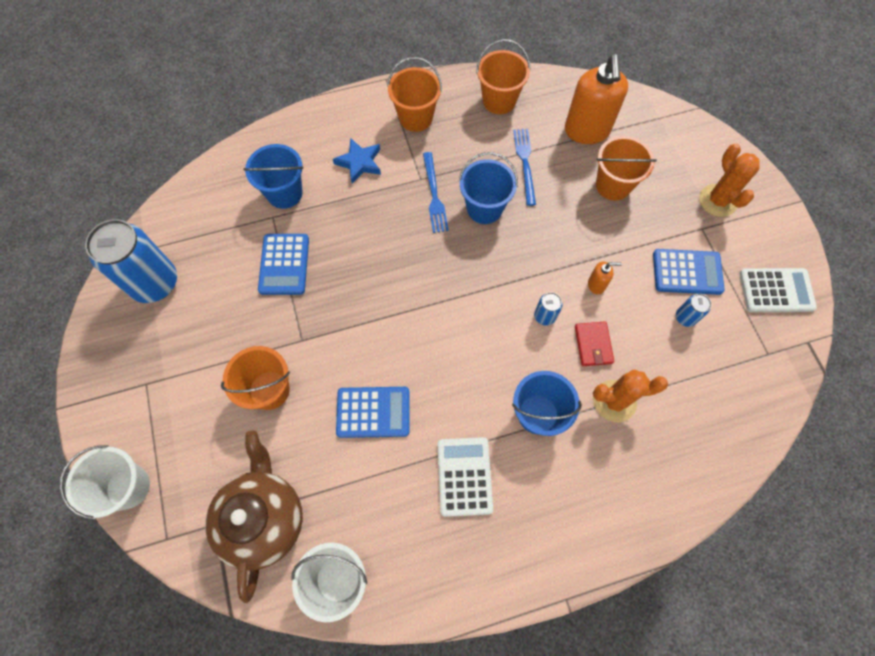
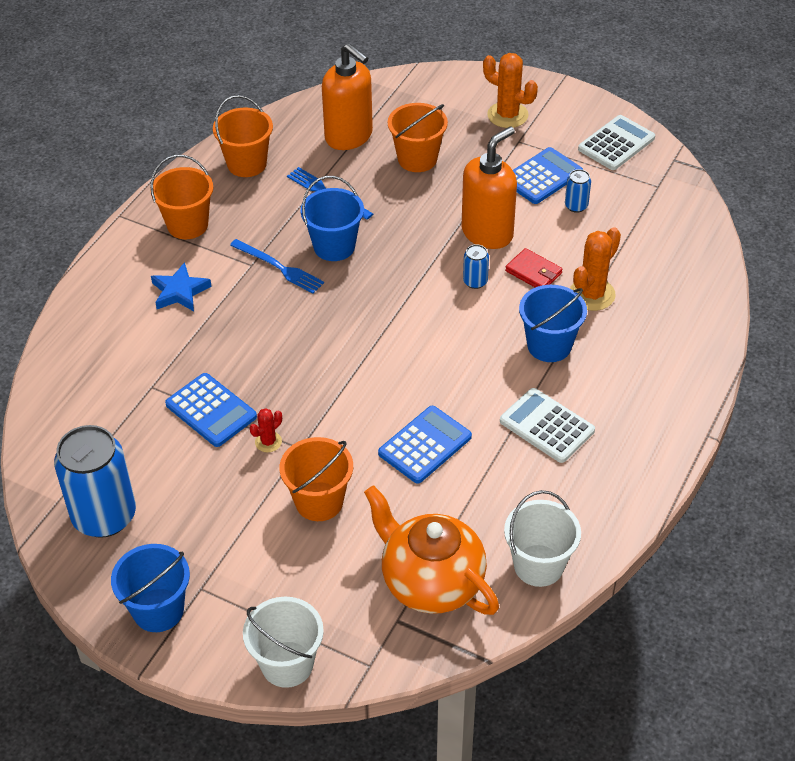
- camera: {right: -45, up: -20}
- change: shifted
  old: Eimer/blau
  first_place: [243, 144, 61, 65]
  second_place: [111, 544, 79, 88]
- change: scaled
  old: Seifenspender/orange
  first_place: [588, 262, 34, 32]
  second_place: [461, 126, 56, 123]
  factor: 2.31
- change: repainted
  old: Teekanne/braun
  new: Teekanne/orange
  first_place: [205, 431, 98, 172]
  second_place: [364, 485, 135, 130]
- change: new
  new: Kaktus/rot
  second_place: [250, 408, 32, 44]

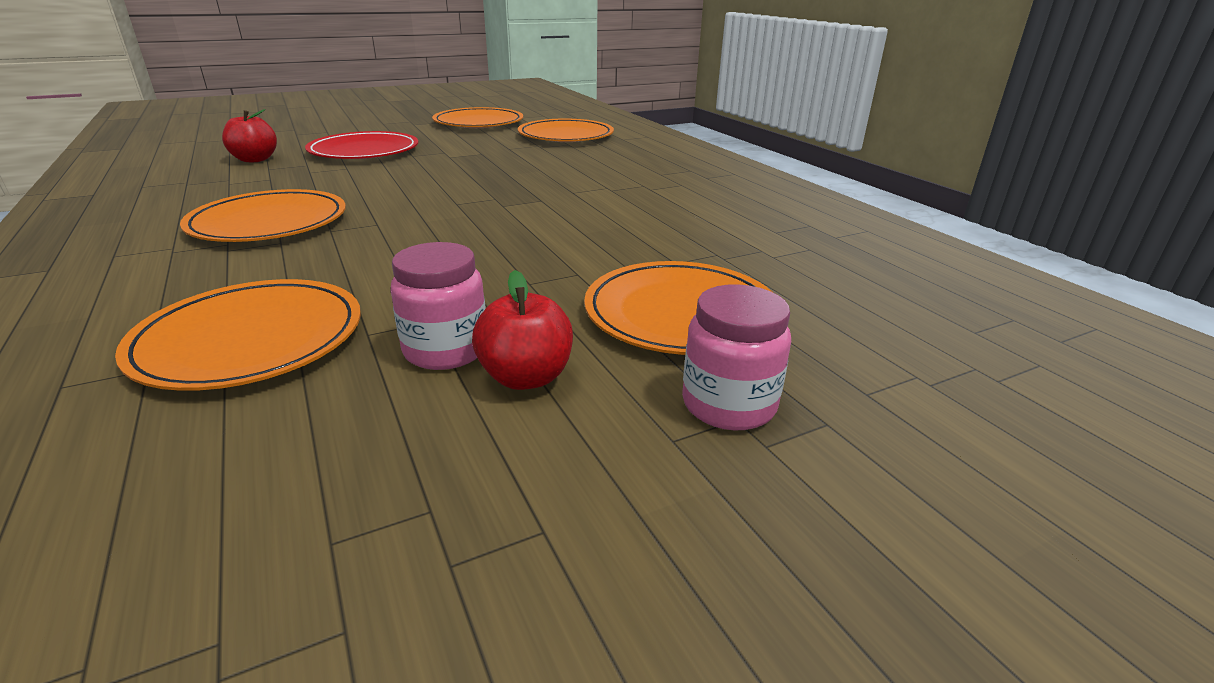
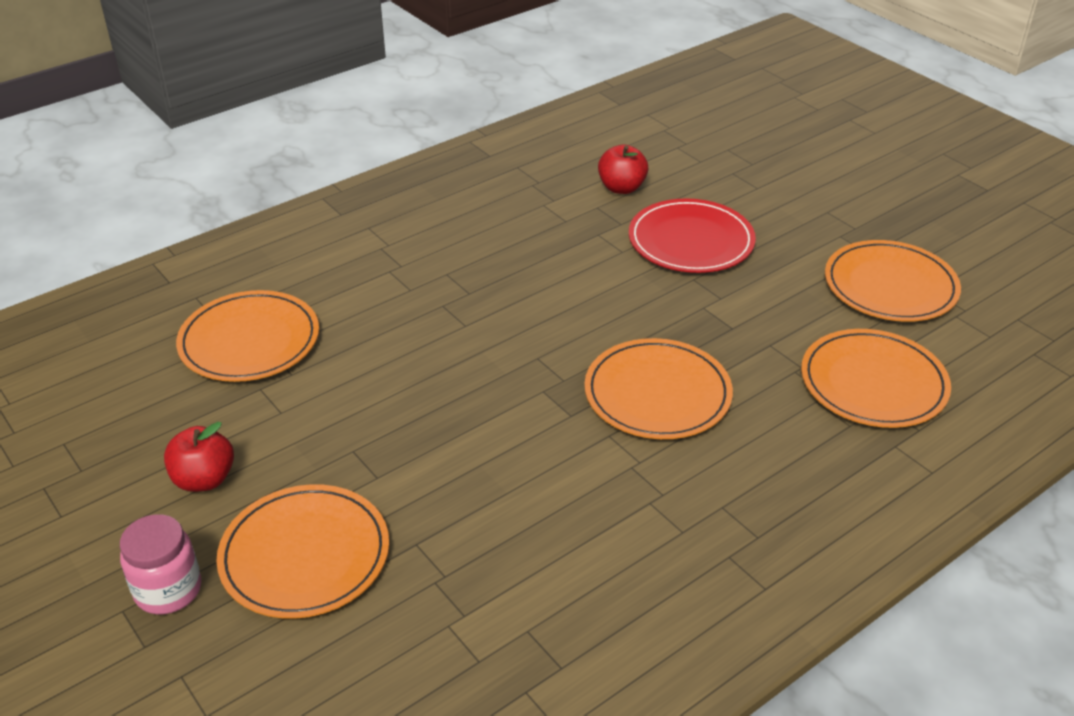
- camera: {right: 80, up: 10}
- change: shifted
  old: Teller/orange
  first_place: [180, 189, 166, 53]
  second_place: [584, 338, 149, 101]
- change: gone
  old: Einmachglas/rosa
  first_place: [391, 242, 95, 128]

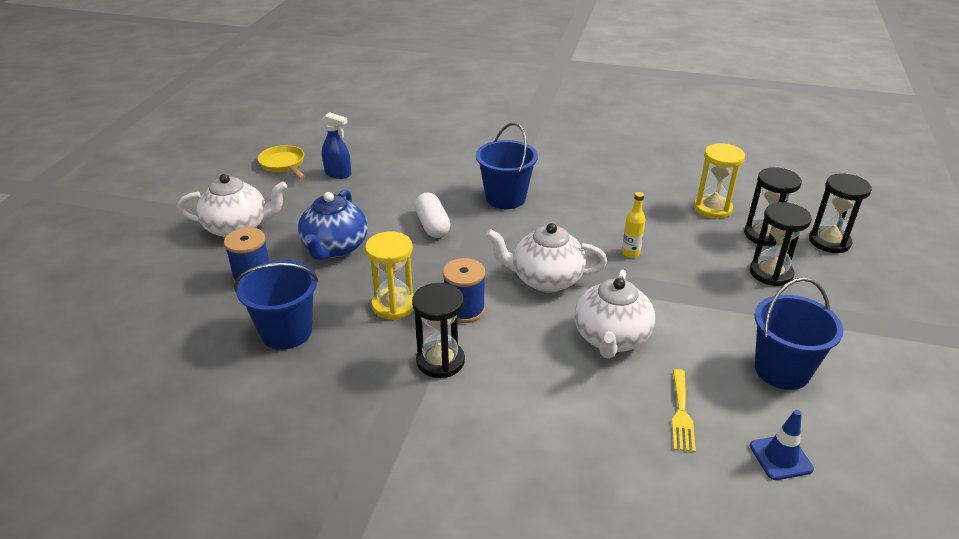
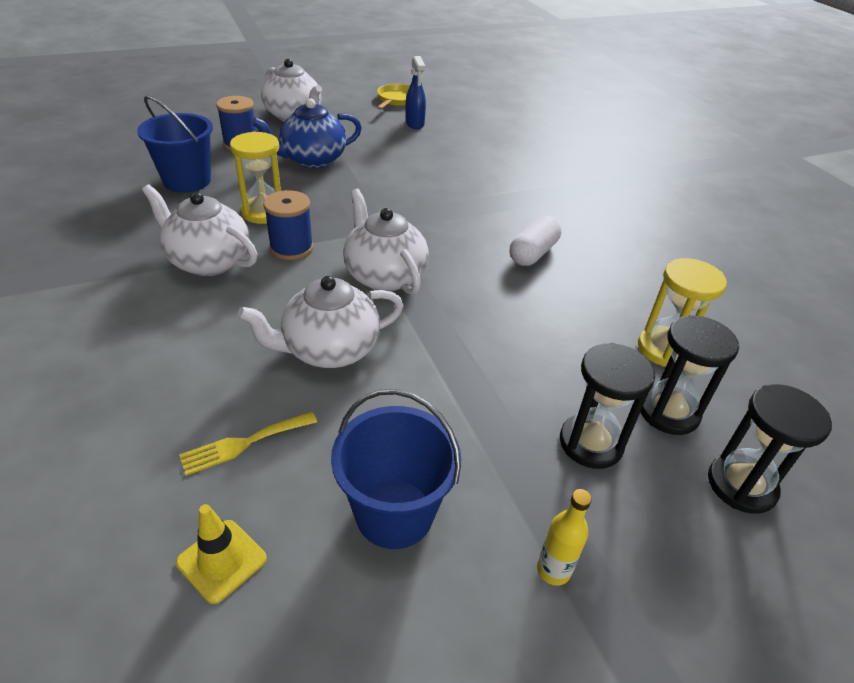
- camera: {right: 50, up: 5}
- change: gone
  old: Eimer/blau
  first_place: [476, 123, 62, 86]
- change: shifted
  old: Flasche/gelb
  first_place: [622, 192, 23, 66]
  second_place: [537, 489, 55, 97]
- change: shifted
  old: Kapsel/weiß
  first_place: [415, 193, 36, 45]
  second_place: [510, 216, 51, 50]
- change: swapped
  old: Sanduhr/schwarz
  new: Teekanne/weiß
  first_place: [412, 283, 53, 95]
  second_place: [142, 185, 115, 91]
- change: repainted
  old: Leitkegel/blau
  new: Leitkegel/gelb
  first_place: [750, 410, 64, 70]
  second_place: [176, 504, 91, 100]

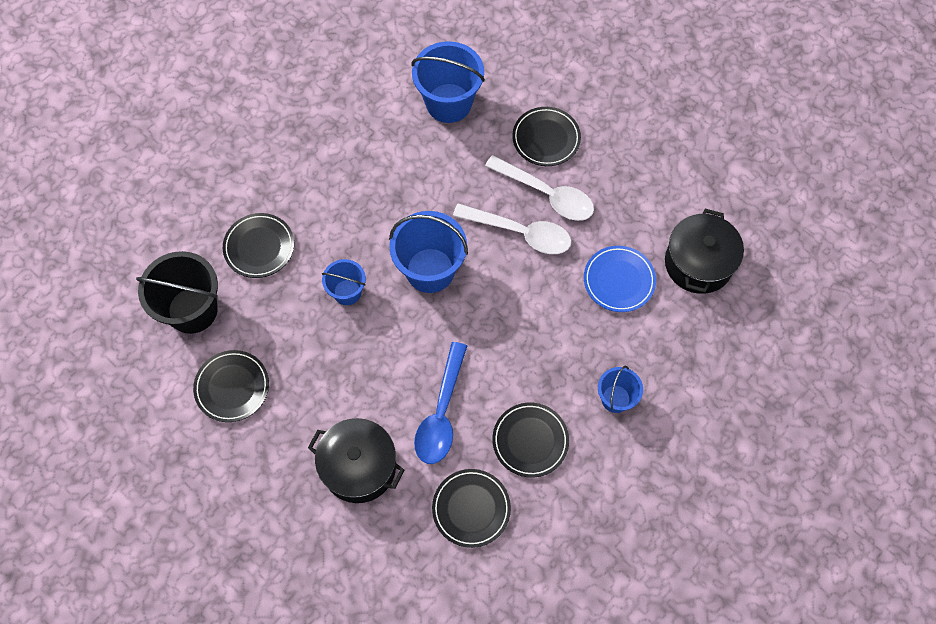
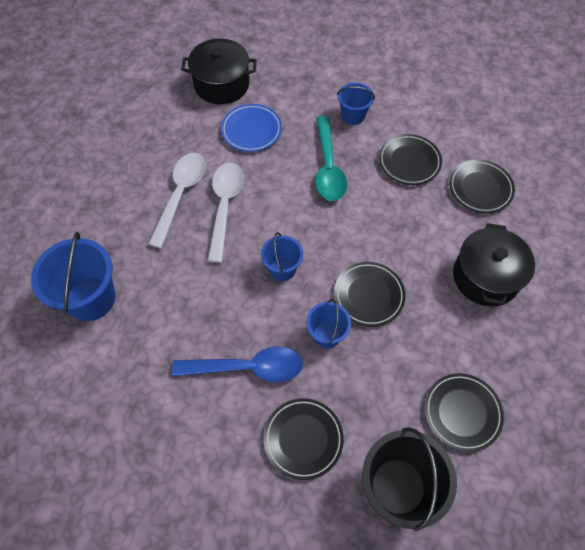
- camera: {right: -105, up: -5}
- change: shifted
  old: Teller/schwarz
  first_place: [512, 107, 69, 59]
  second_place: [334, 262, 72, 65]
- change: scaled
  old: Eimer/blau
  first_place: [389, 211, 79, 82]
  second_place: [261, 232, 42, 49]
  factor: 0.57
- change: shifted
  old: Löffel/blau
  first_place: [414, 342, 53, 122]
  second_place: [172, 346, 131, 36]
- change: new
  new: Löffel/türkis
  second_place: [315, 116, 32, 85]

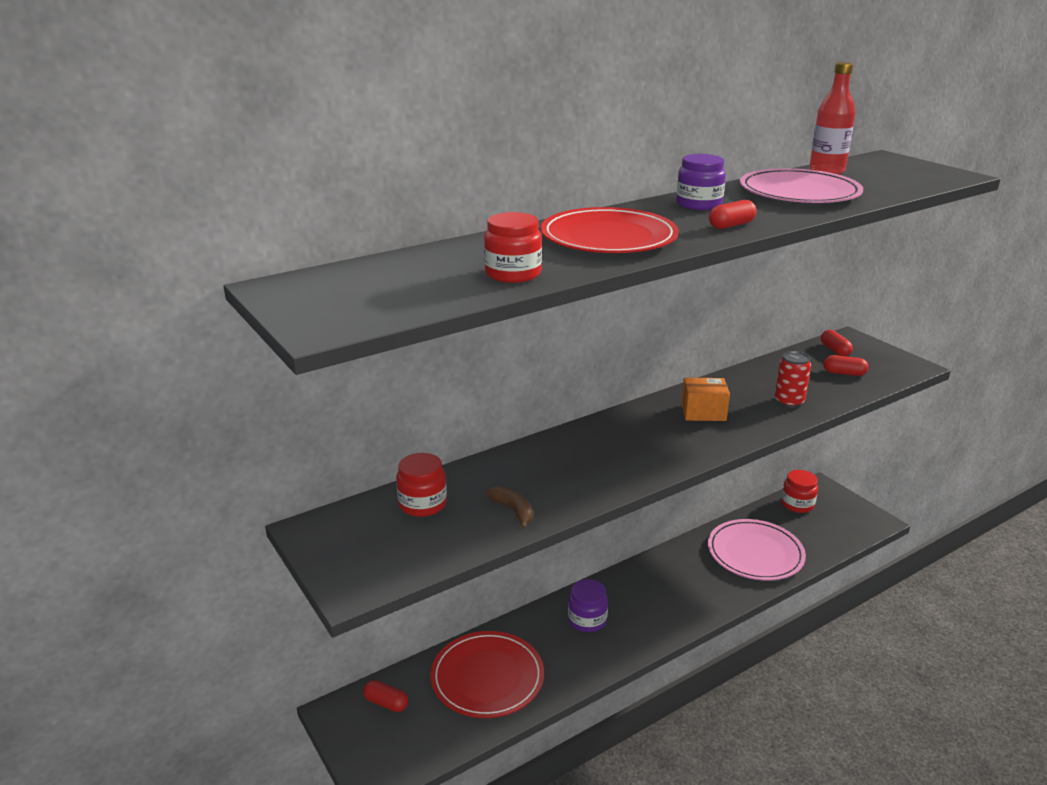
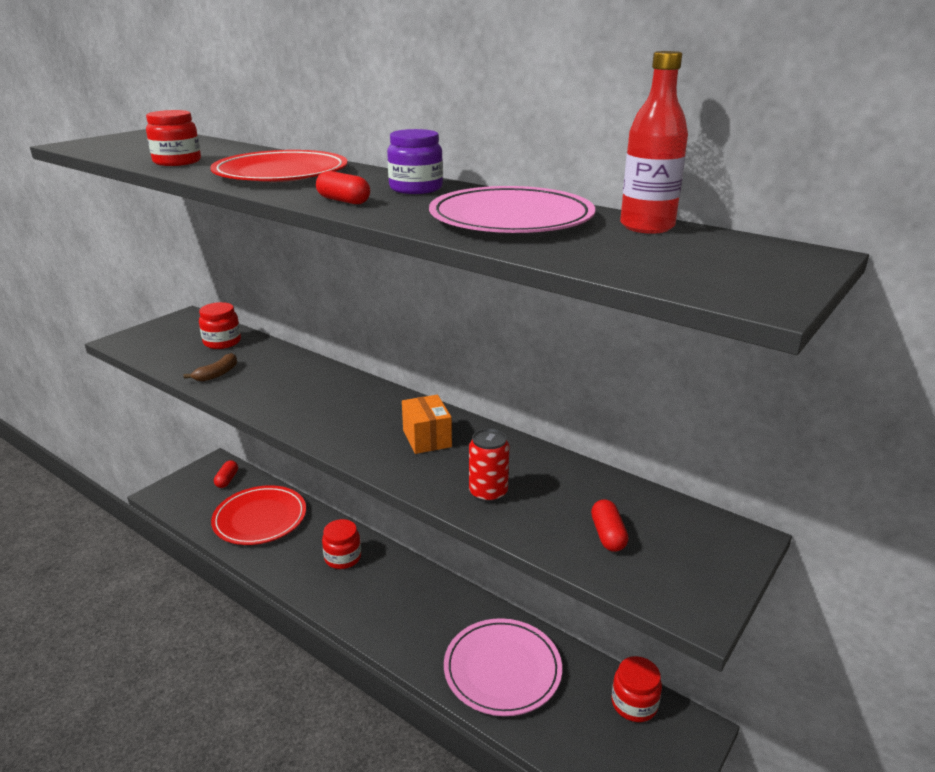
- camera: {right: 70, up: 0}
- change: gone
  old: Kapsel/rot
  first_place: [821, 330, 32, 26]
- change: repainted
  old: Einmachglas/lila
  new: Einmachglas/rot
  first_place: [568, 579, 40, 53]
  second_place: [322, 519, 39, 50]

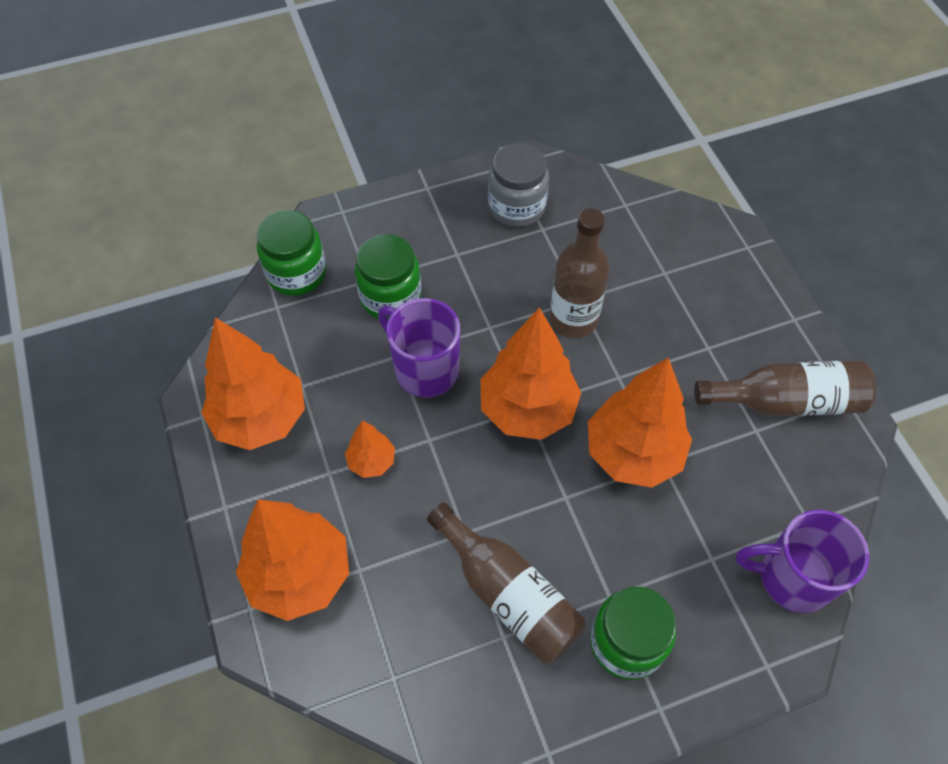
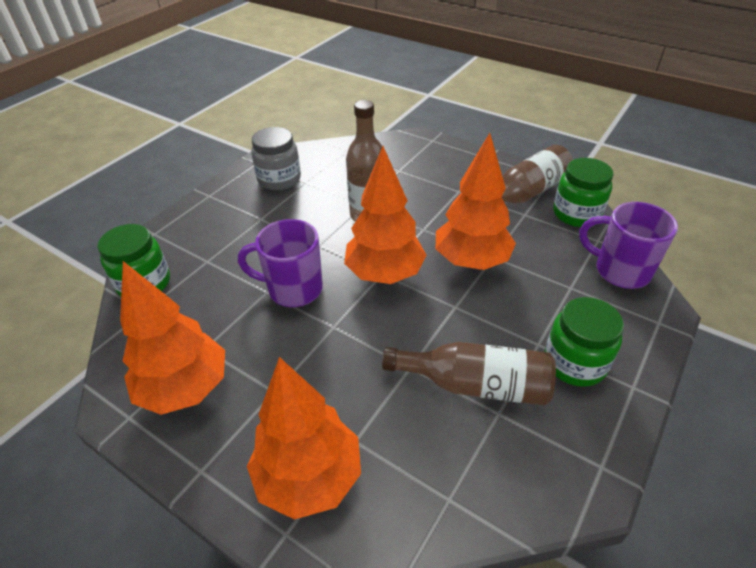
- camera: {right: -35, up: -15}
- change: shifted
  old: Einmachglas/grün
  first_place: [355, 234, 66, 85]
  second_place: [553, 158, 60, 69]
- change: gone
  old: Baum/orange
  first_place: [345, 421, 50, 57]
- change: rotated
  old: Tasse/lila
  first_place: [736, 510, 133, 103]
  second_place: [579, 202, 99, 87]
  degrees: 60

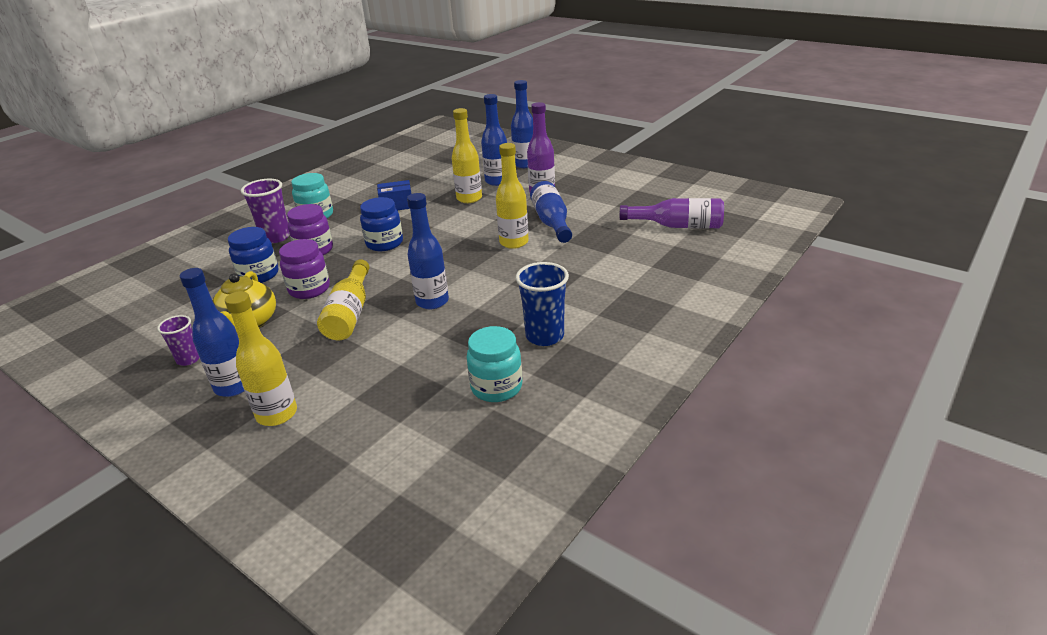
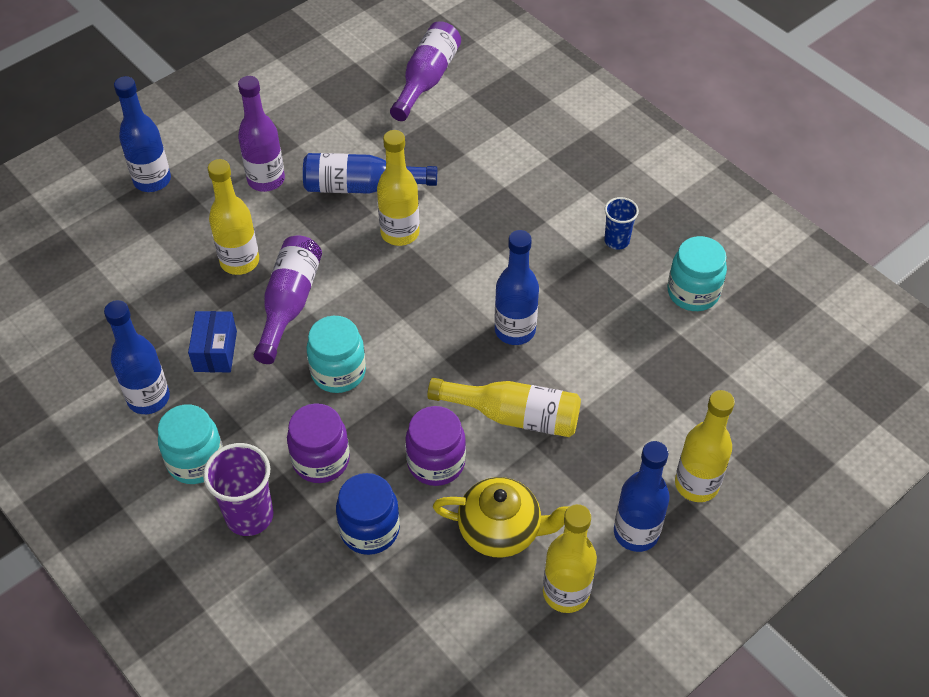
- camera: {right: -80, up: 20}
- change: shifted
  old: Flasche/blau
  first_place: [481, 94, 26, 92]
  second_place: [104, 300, 66, 114]
- change: repainted
  old: Einmachglas/blau
  new: Einmachglas/türkis
  first_place: [360, 197, 43, 54]
  second_place: [306, 316, 60, 77]
- change: scaled
  old: Becher/blau
  first_place: [516, 262, 53, 84]
  second_place: [604, 197, 35, 53]
  factor: 0.61
- change: swapped
  old: Becher/lila
  new: Flasche/gelb
  first_place: [157, 315, 43, 51]
  second_place: [543, 504, 54, 109]
- change: new
  new: Flasche/lila
  second_place: [254, 235, 68, 129]

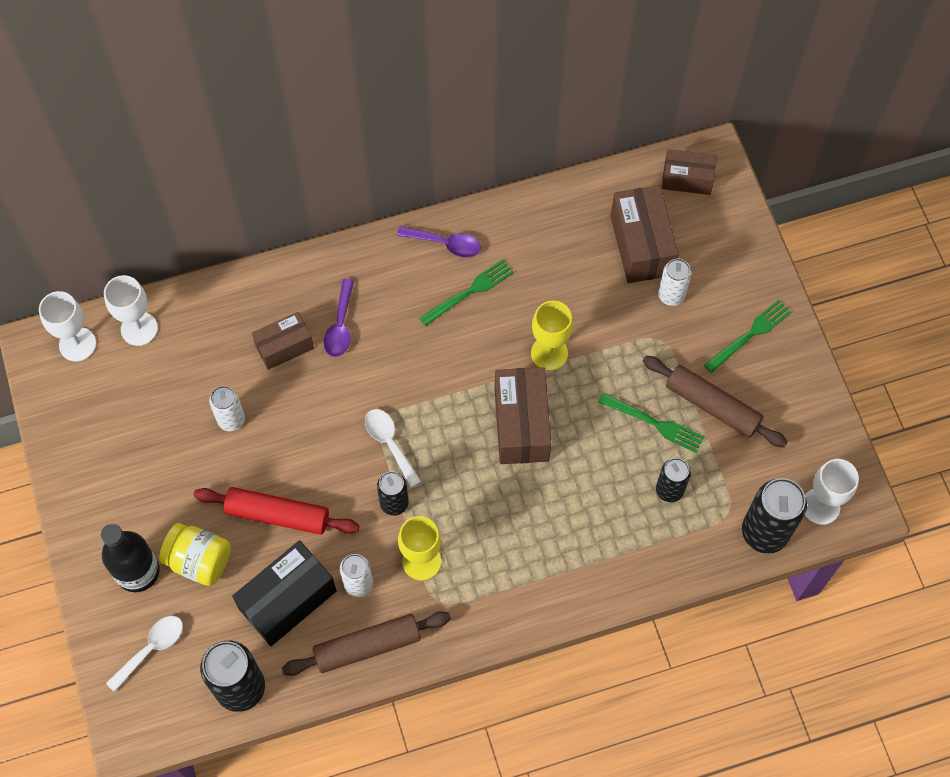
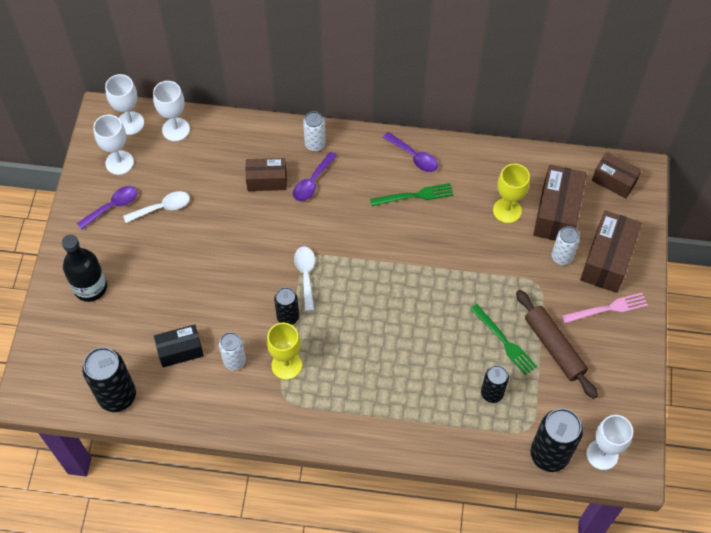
- camera: {right: 25, up: -5}
- change: repainted
  old: Gabel/grün
  new: Gabel/rosa
  first_place: [704, 300, 88, 73]
  second_place: [562, 293, 86, 31]
- change: shifted
  old: Kelch/gelb
  first_place: [531, 301, 42, 70]
  second_place: [493, 164, 37, 59]
- change: shifted
  old: Schachtel/braun
  first_place: [495, 367, 56, 97]
  second_place: [580, 210, 62, 83]
- change: shifted
  old: Dose/weiß
  first_place: [209, 386, 36, 45]
  second_place: [303, 111, 23, 41]
- change: gone
  old: Nudelholz/rot
  first_place: [194, 487, 165, 48]
- change: gone
  old: Einmachglas/gelb
  first_place: [159, 523, 72, 63]
- change: scaled
  old: Schachtel/schwarz
  first_place: [232, 540, 105, 106]
  second_place: [154, 324, 50, 43]
  factor: 0.64
- change: gone
  old: Nudelholz/braun
  first_place: [282, 611, 169, 65]
- change: shifted
  old: Löffel/weiß
  first_place: [106, 616, 77, 76]
  second_place: [123, 191, 67, 32]
- change: new
  new: Kelch/weiß
  second_place: [93, 115, 41, 60]
- change: new
  new: Löffel/lila
  second_place: [77, 186, 61, 44]

